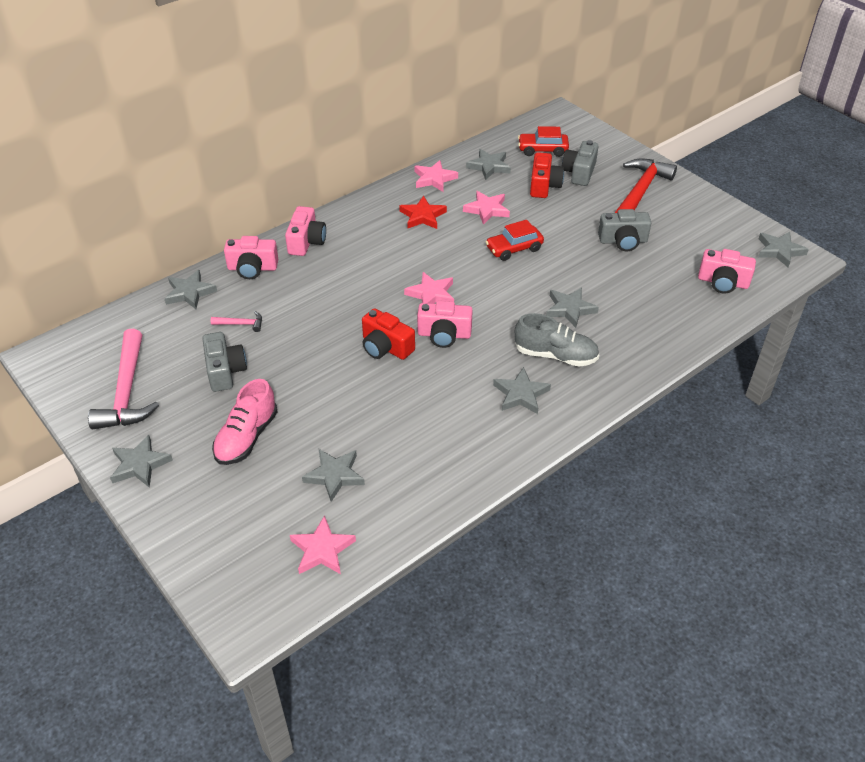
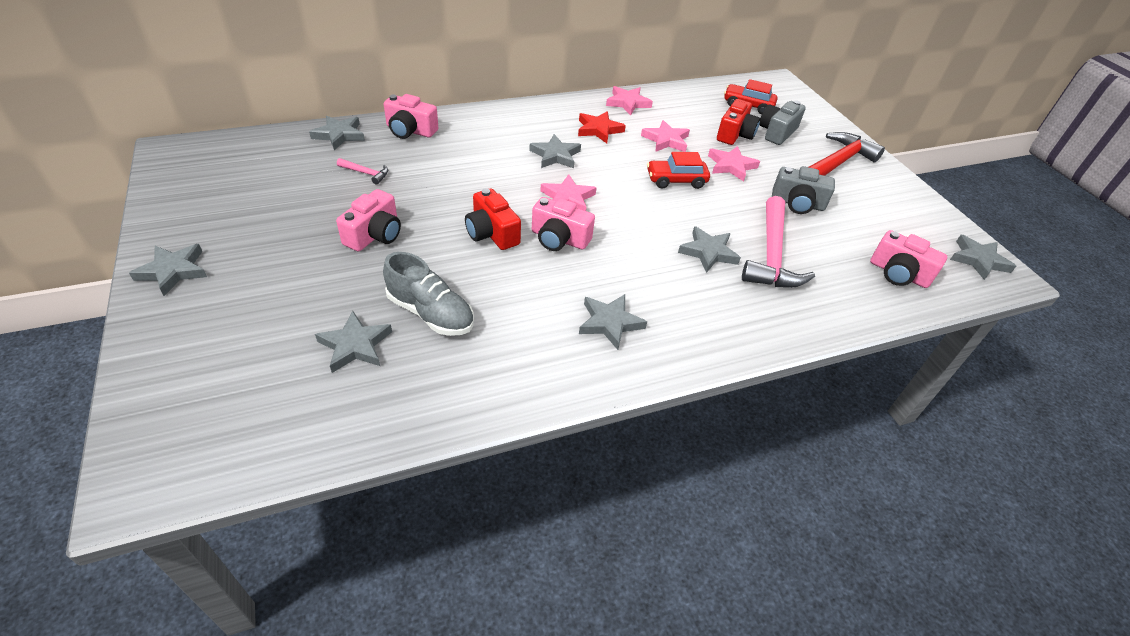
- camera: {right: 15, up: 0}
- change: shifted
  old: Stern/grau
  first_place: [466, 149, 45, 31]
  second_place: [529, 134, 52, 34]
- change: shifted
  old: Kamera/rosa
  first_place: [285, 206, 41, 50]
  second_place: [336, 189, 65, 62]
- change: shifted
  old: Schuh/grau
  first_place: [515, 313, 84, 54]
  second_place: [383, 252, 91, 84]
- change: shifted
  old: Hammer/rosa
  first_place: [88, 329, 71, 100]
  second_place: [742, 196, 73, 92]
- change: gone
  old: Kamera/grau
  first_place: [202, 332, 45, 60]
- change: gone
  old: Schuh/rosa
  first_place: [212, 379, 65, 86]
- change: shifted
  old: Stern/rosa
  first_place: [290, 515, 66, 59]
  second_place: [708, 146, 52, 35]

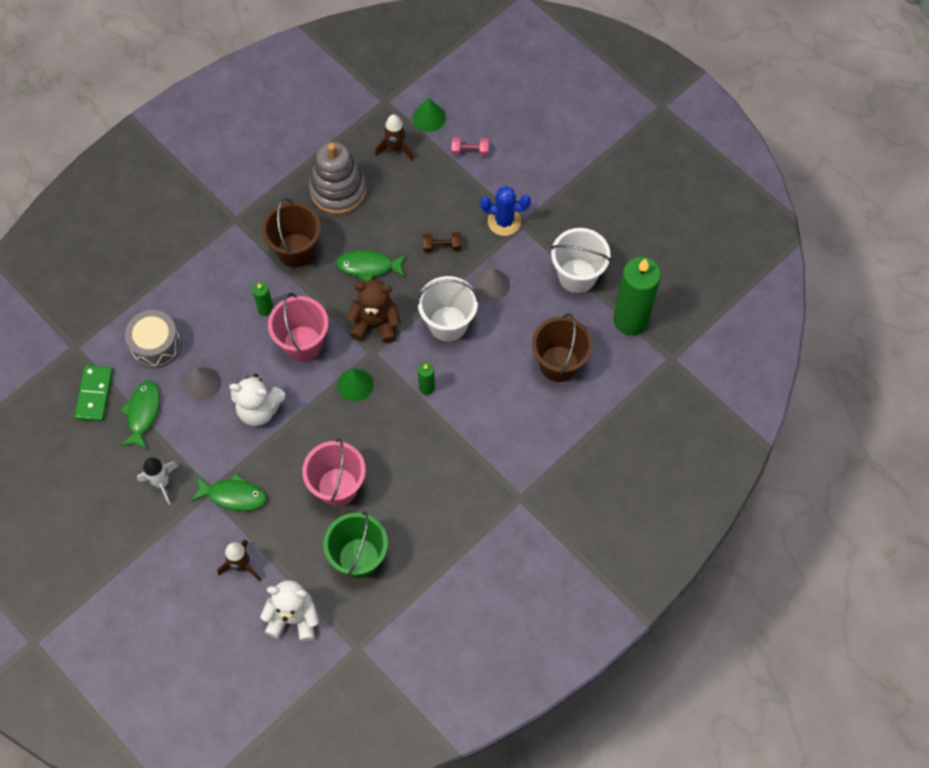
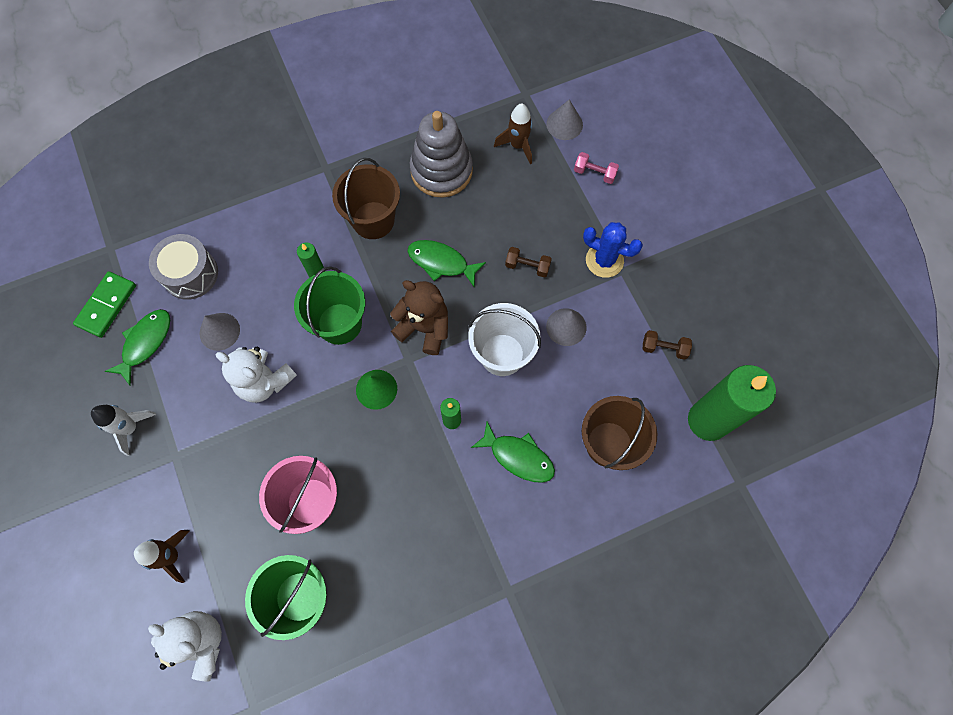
- camera: {right: 20, up: 5}
- change: repainted
  old: Kegel/grün
  new: Kegel/grau
  first_place: [413, 98, 33, 34]
  second_place: [546, 99, 37, 41]
- change: swapped
  old: Eimer/weiß
  new: Hantel/braun
  first_place: [551, 228, 60, 65]
  second_place: [643, 330, 49, 30]
- change: repainted
  old: Eimer/rosa
  new: Eimer/grün
  first_place: [268, 293, 60, 68]
  second_place: [294, 266, 71, 79]
- change: shifted
  old: Fisch/grün
  first_place: [191, 473, 76, 38]
  second_place: [471, 422, 84, 61]

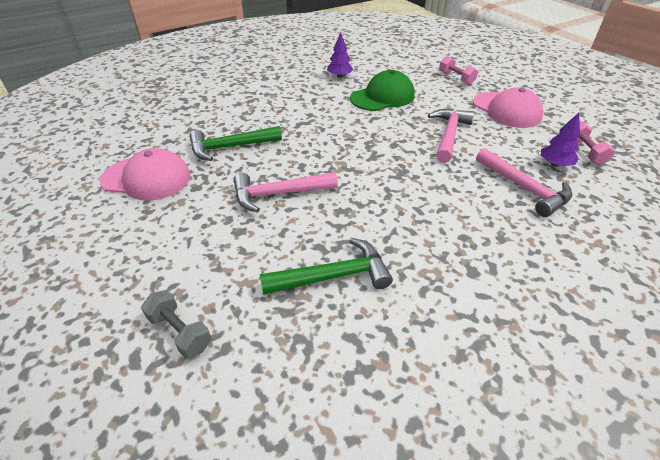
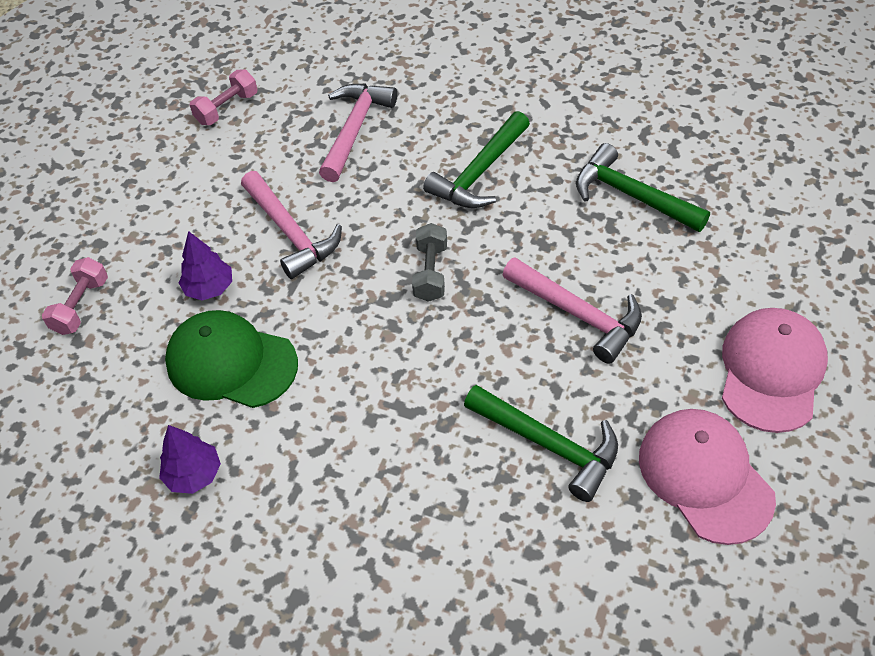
- camera: {right: -125, up: 10}
- change: shifted
  old: Kappe/rosa
  first_place: [473, 87, 70, 41]
  second_place: [722, 308, 106, 125]
- change: rotated
  old: Hammer/rosa
  first_place: [428, 109, 47, 54]
  second_place: [241, 171, 101, 108]
  degrees: -105
- change: shifted
  old: Baum/lila
  first_place: [541, 113, 39, 54]
  second_place: [179, 231, 53, 69]
- change: shifted
  old: Hantel/grau
  first_place: [141, 290, 70, 69]
  second_place: [412, 223, 35, 79]
- change: new
  new: Hammer/grün
  second_place: [423, 111, 107, 97]

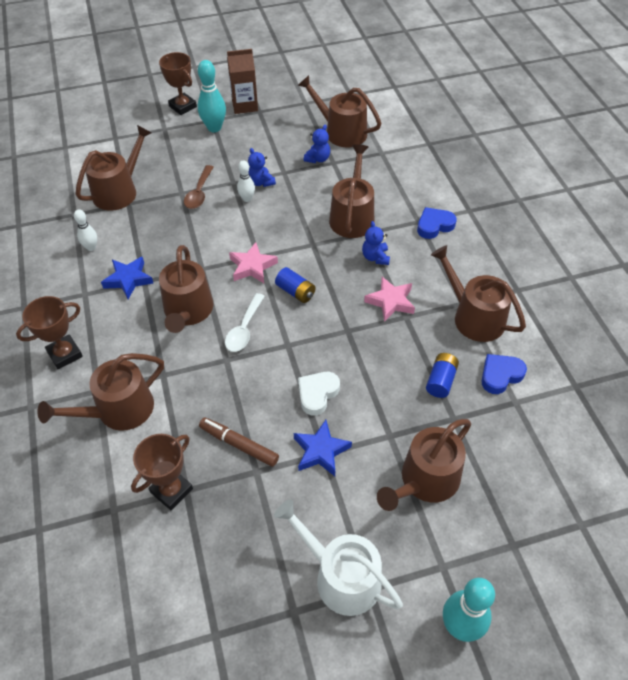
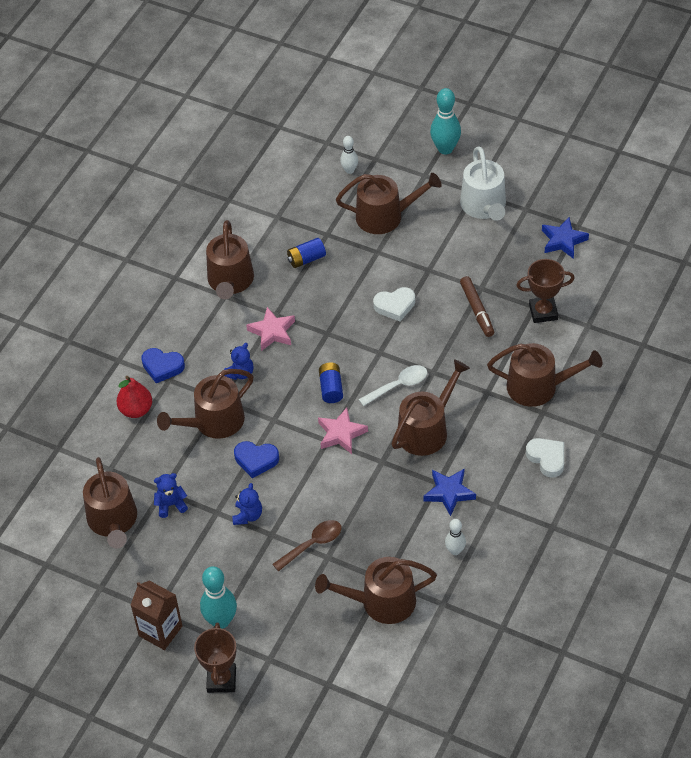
- camera: {right: -135, up: 0}
- change: shifted
  old: Bowlingkegel/weiß
  first_place: [237, 160, 18, 42]
  second_place: [340, 136, 18, 38]
- change: swapped
  old: Pokal/braun
  new: Herz/weiß
  first_place: [16, 296, 67, 73]
  second_place: [526, 438, 38, 40]
- change: shifted
  old: Herz/blau
  first_place: [481, 354, 46, 40]
  second_place: [234, 441, 45, 37]
- change: shifted
  old: Stern/blau
  first_place: [294, 420, 58, 56]
  second_place: [542, 217, 47, 42]
- change: new
  new: Birne/rot
  second_place: [116, 376, 36, 42]

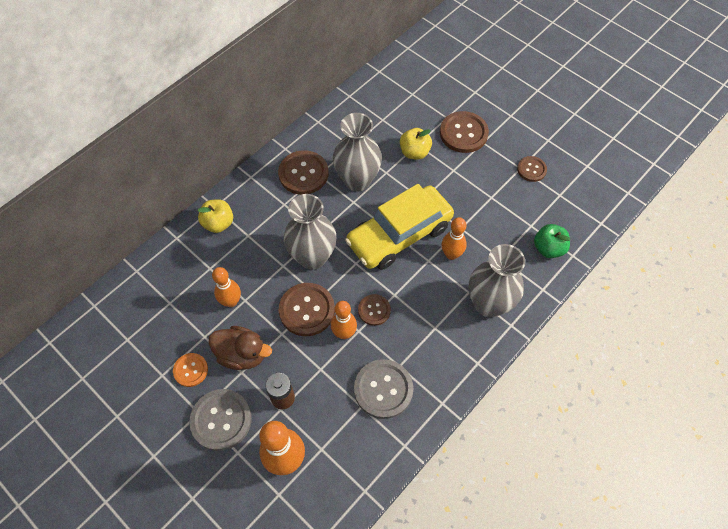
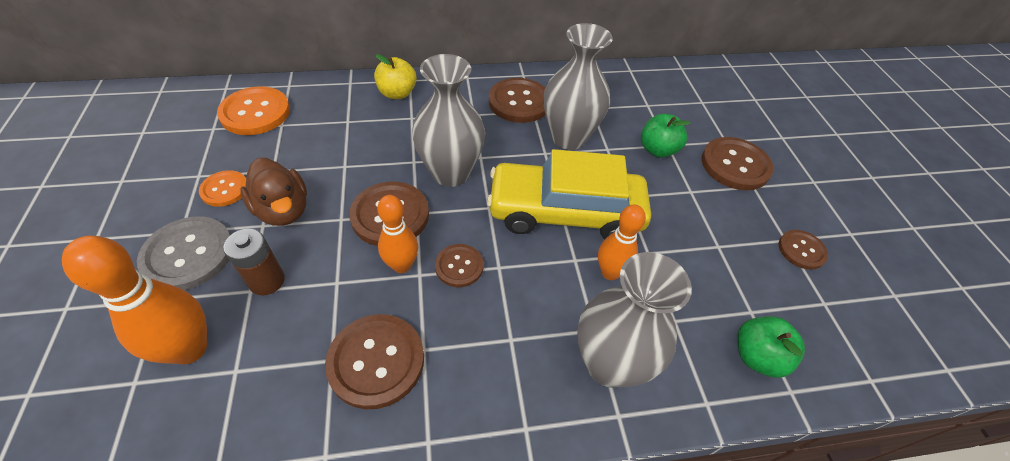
- camera: {right: 35, up: -10}
- change: repainted
  old: Apfel/gelb
  new: Apfel/grün
  first_place: [400, 128, 32, 32]
  second_place: [641, 114, 50, 44]
- change: gone
  old: Bowlingkegel/orange
  first_place: [212, 267, 29, 40]
- change: repainted
  old: Knopf/grau
  new: Knopf/braun
  first_place: [354, 359, 59, 60]
  second_place: [325, 314, 99, 95]
- change: new
  new: Knopf/orange
  second_place: [217, 87, 73, 48]

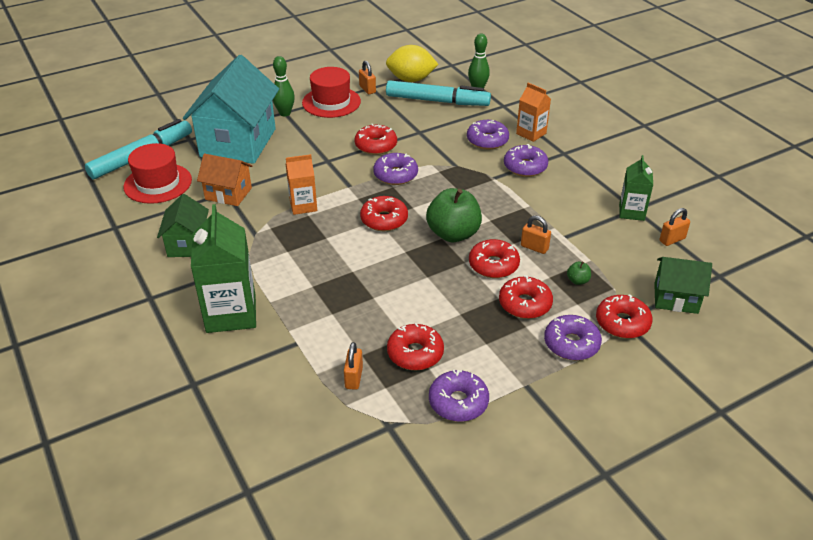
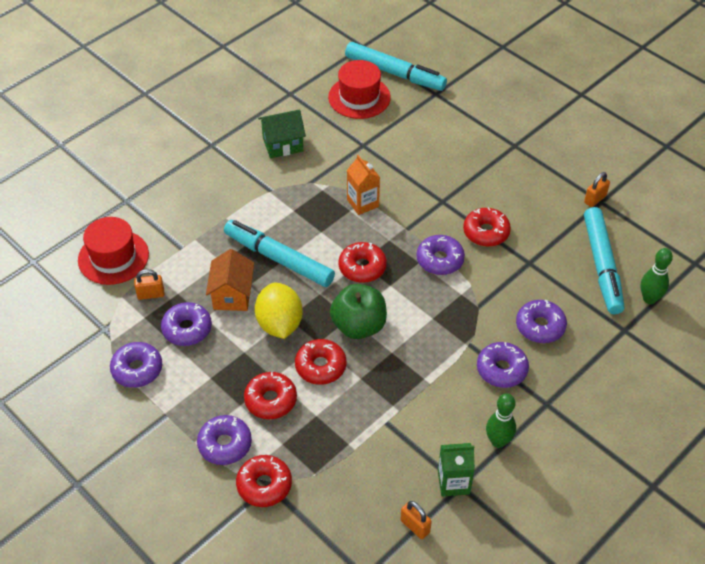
- camera: {right: 75, up: 10}
- change: shifted
  old: Zitrone/gelb
  first_place: [386, 45, 53, 37]
  second_place: [255, 283, 48, 56]
- change: gone
  old: Haus/türkis
  first_place: [183, 55, 96, 109]
- change: shifted
  old: Bowlingkegel/grün
  first_place: [273, 56, 22, 60]
  second_place: [486, 393, 30, 55]
- change: shifted
  old: Hut/rot
  first_place: [302, 67, 59, 51]
  second_place: [78, 217, 71, 68]
- change: gone
  old: Getränkekarton/orange
  first_place: [516, 83, 35, 59]
- change: shifted
  old: Haus/orange
  first_place: [197, 154, 56, 52]
  second_place: [206, 249, 48, 62]
- change: gone
  old: Getränkekarton/grün
  first_place: [191, 204, 65, 129]
- change: gone
  old: Vorhängeschloss/orange
  first_place: [521, 215, 30, 39]
- change: gone
  old: Haus/grün
  first_place: [654, 257, 58, 57]
- change: gone
  old: Apfel/grün
  first_place: [567, 261, 24, 24]
- change: repainted
  old: Donut/rot
  new: Donut/lila
  first_place: [387, 323, 57, 47]
  second_place: [161, 302, 51, 44]
- change: new
  new: Filzstift/türkis
  second_place: [224, 220, 111, 67]

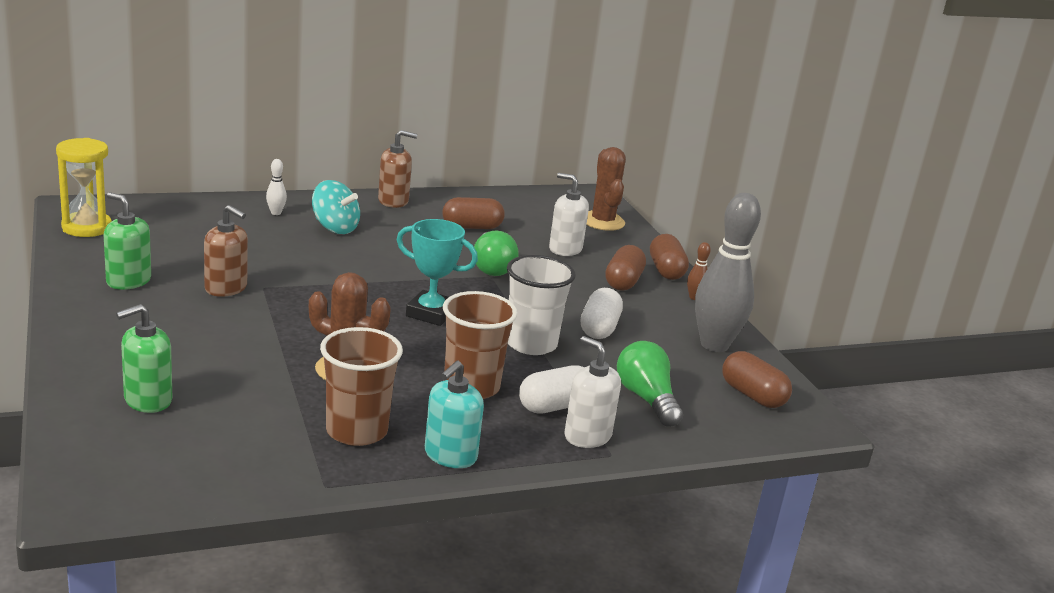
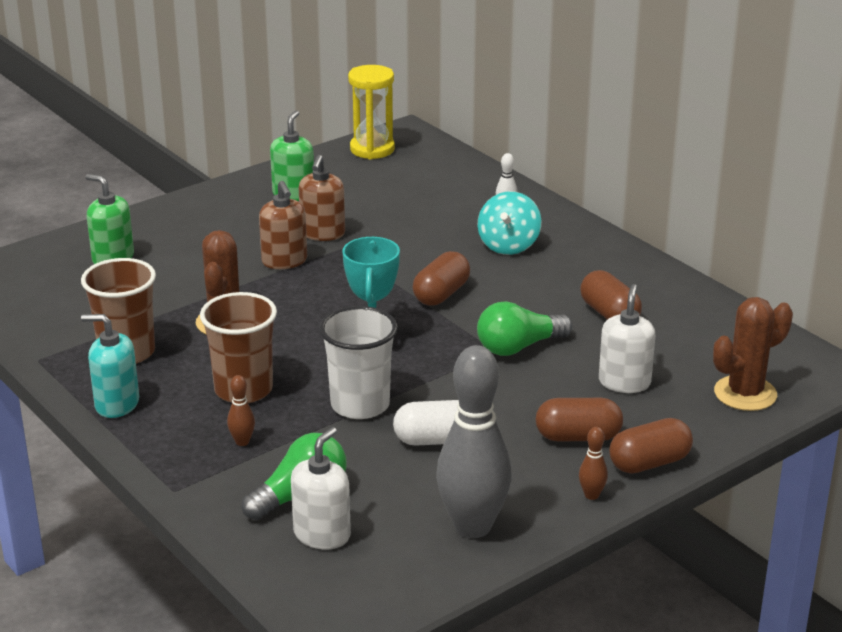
- camera: {right: 75, up: 5}
- change: shifted
  old: Seifenspender/braun
  first_place: [378, 130, 39, 78]
  second_place: [259, 181, 48, 88]
- change: shifted
  old: Seifenspender/weiß
  first_place: [564, 336, 57, 112]
  second_place: [291, 427, 60, 122]
- change: shifted
  old: Kapsel/braun
  first_place: [722, 351, 70, 57]
  second_place: [413, 251, 57, 55]
- change: swapped
  old: Kapsel/weiß
  new: Bowlingkegel/braun
  first_place: [519, 365, 65, 49]
  second_place: [227, 375, 28, 71]

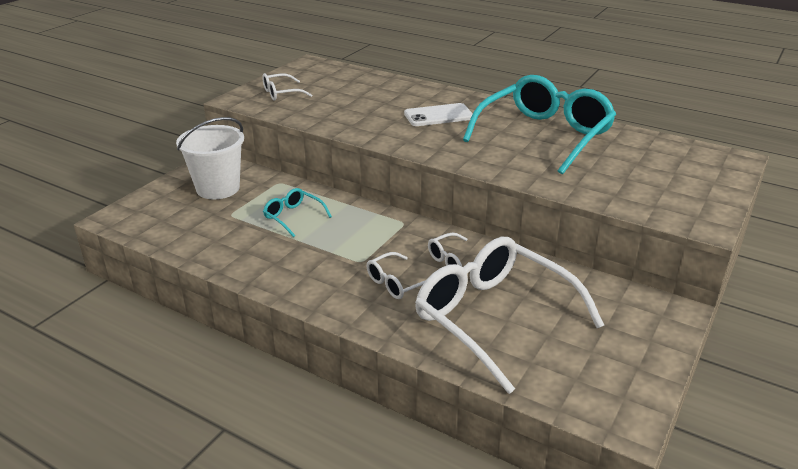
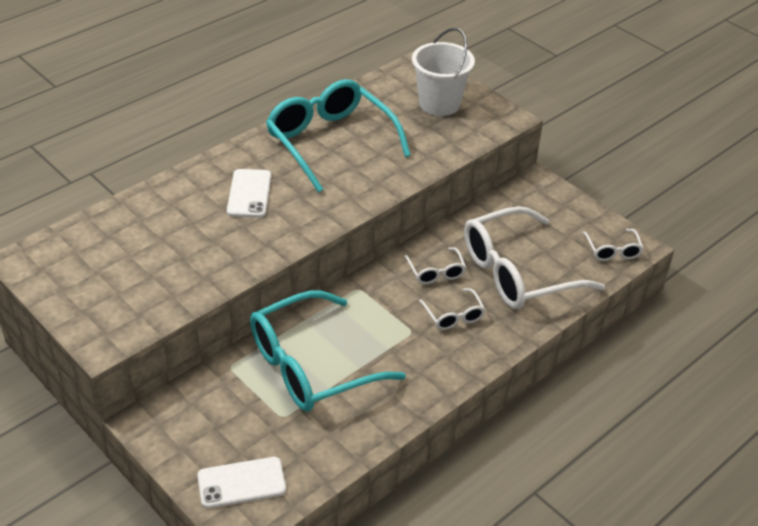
- camera: {right: -75, up: 10}
- change: shifted
  old: Brille/weiß
  first_place: [262, 73, 50, 27]
  second_place: [583, 229, 61, 32]
- change: shifted
  old: Eimer/weiß
  first_place: [176, 117, 68, 82]
  second_place: [412, 28, 63, 88]
- change: scaled
  old: Brille/türkis
  first_place: [263, 188, 69, 49]
  second_place: [250, 290, 156, 122]
  factor: 2.28
- change: new
  new: Handy/weiß
  second_place: [197, 457, 89, 52]

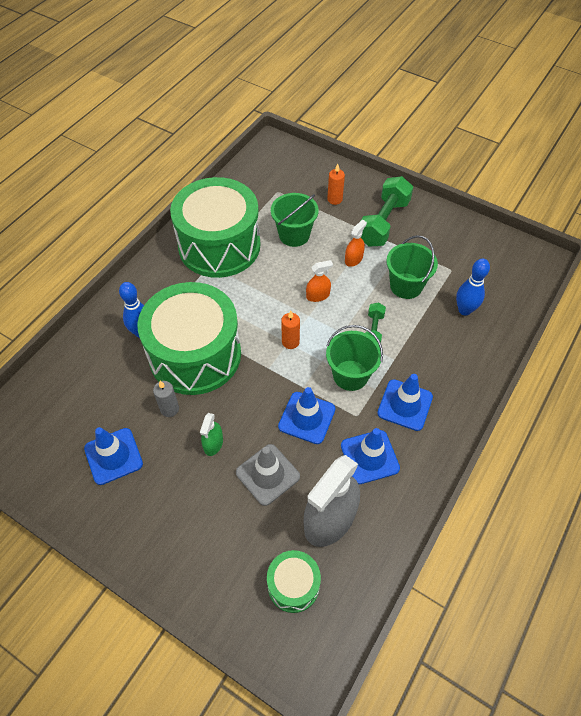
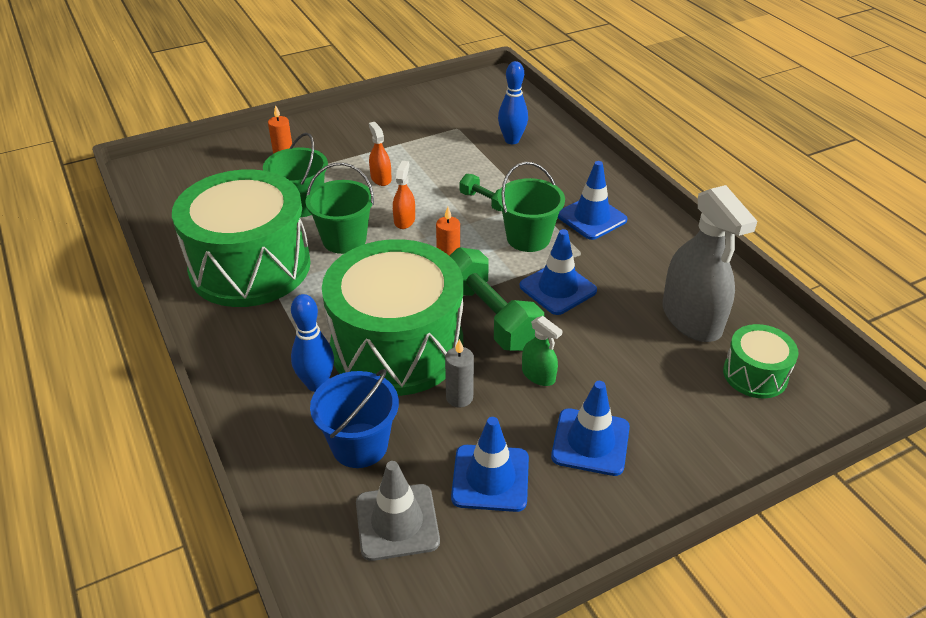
- camera: {right: -60, up: -15}
- change: shifted
  old: Hantel/grün
  first_place: [361, 176, 52, 71]
  second_place: [450, 247, 94, 104]
- change: shifted
  old: Eimer/grün
  first_place: [386, 235, 52, 64]
  second_place: [305, 163, 69, 91]
- change: shifted
  old: Leitkegel/blau
  first_place: [341, 428, 59, 56]
  second_place: [551, 381, 79, 95]
- change: shifted
  old: Leitkegel/grau
  first_place: [236, 444, 64, 62]
  second_place: [356, 461, 84, 100]
- change: new
  new: Eimer/blau
  second_place: [310, 369, 89, 99]

